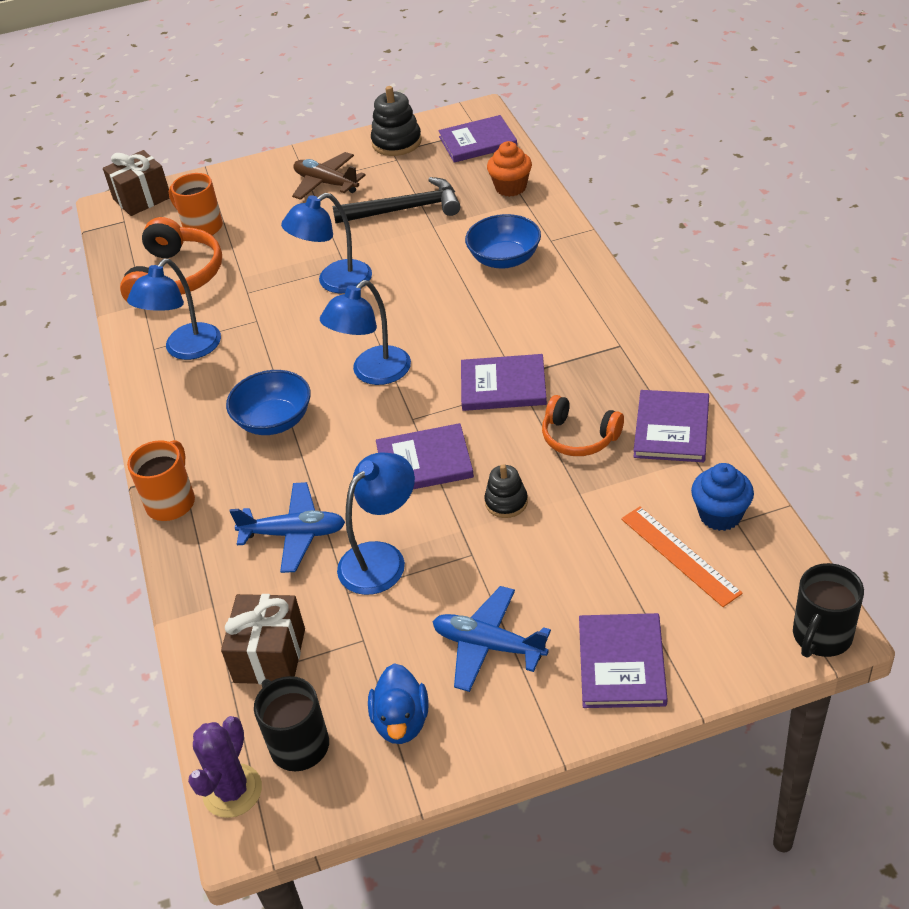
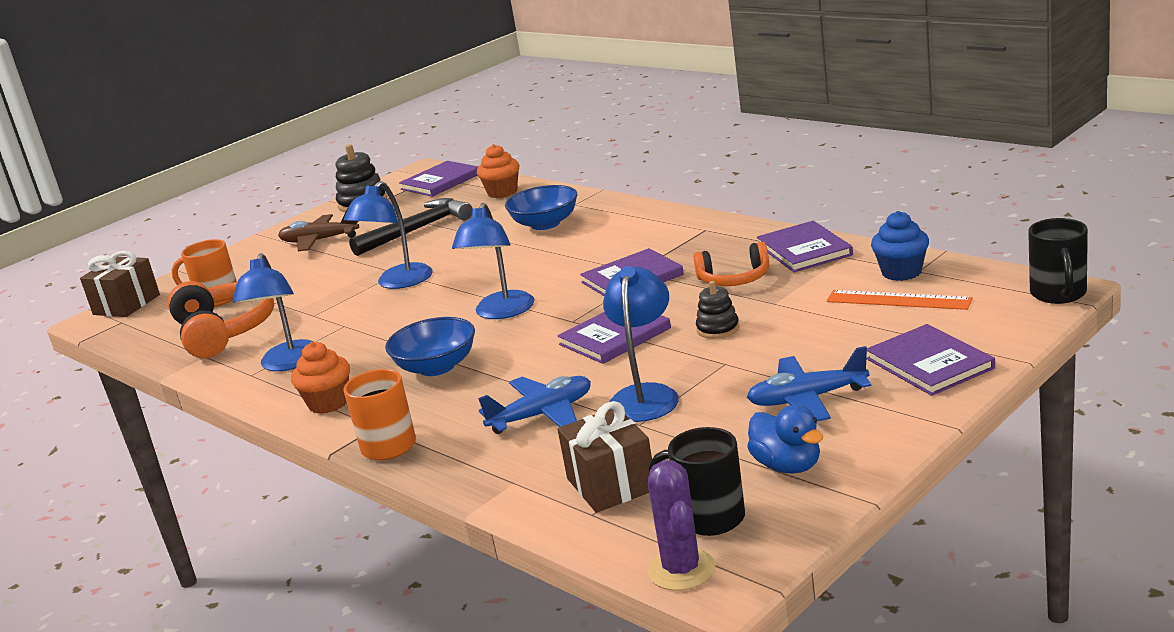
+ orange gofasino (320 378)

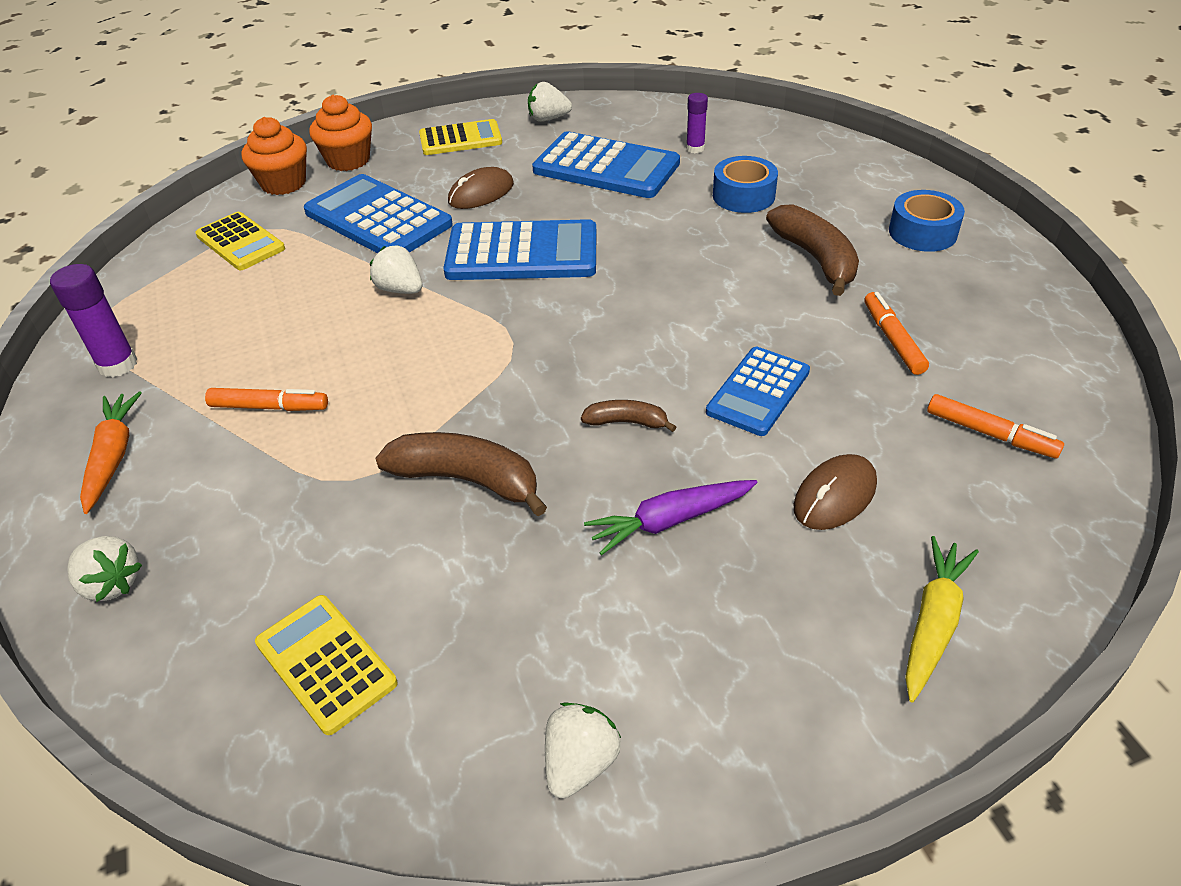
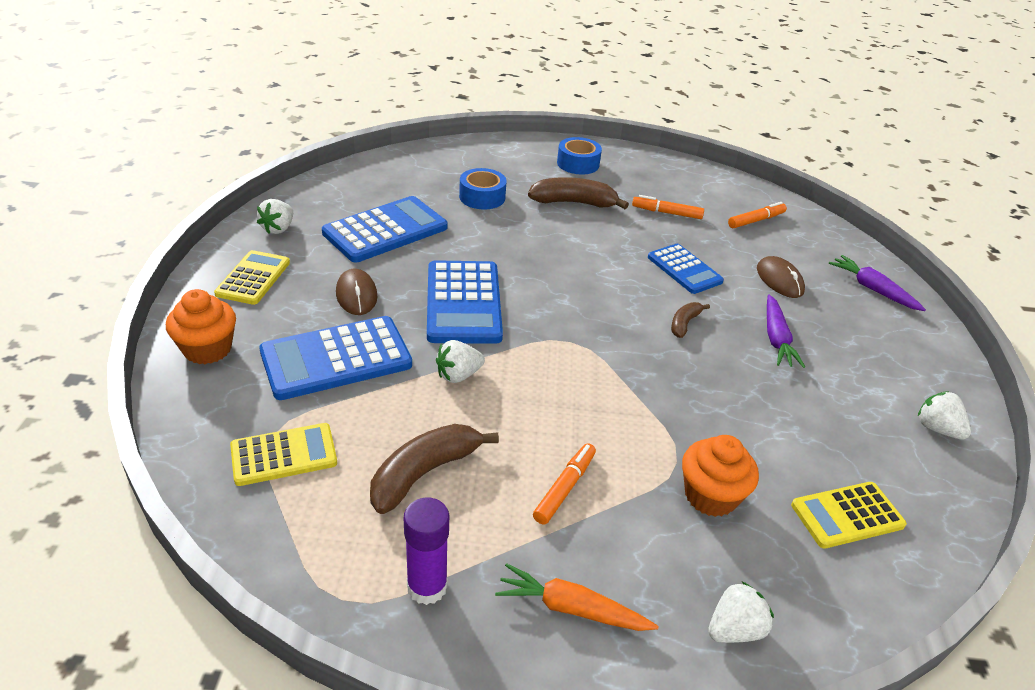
- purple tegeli (697 123)
~ orange gofasino (274 156) to (720 476)
~ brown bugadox (461 474) to (434 469)
~ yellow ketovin (942 619) to purple ketovin (877 283)
~ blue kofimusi (520 249) = (465 302) 150 degrees clockwise

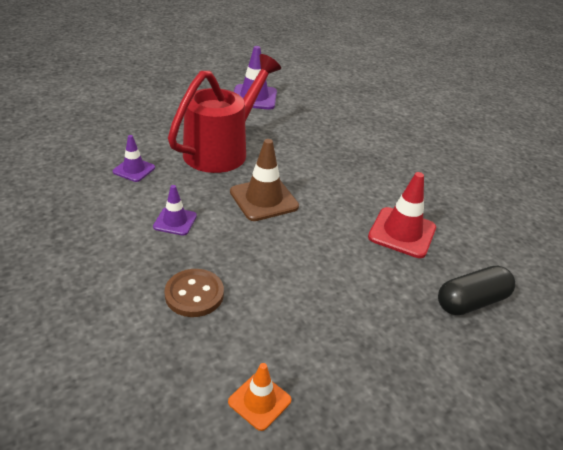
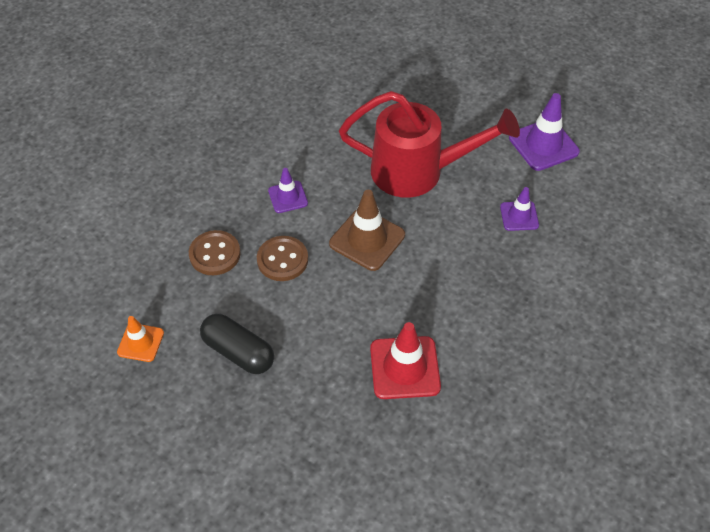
+ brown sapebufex (282 258)
~ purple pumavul (134 158) to (519 209)
~ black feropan (476 290) to (237 344)

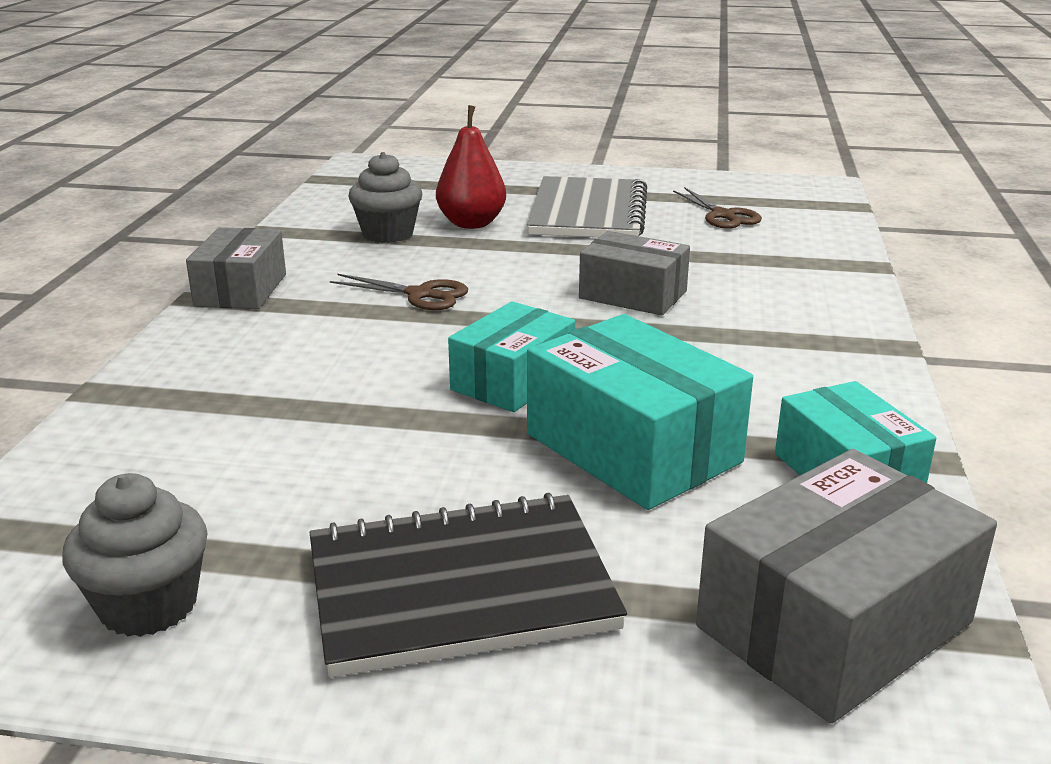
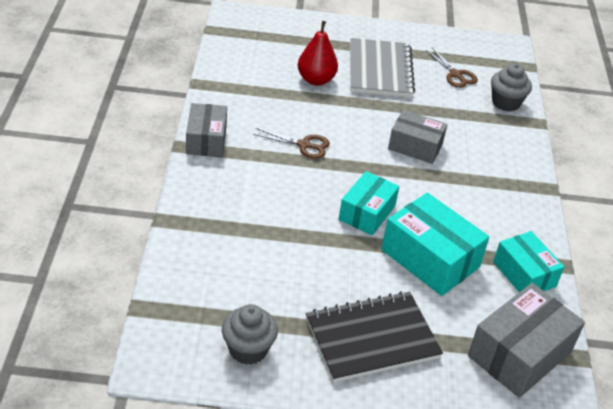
~ grey gofasino (385 197) to (511 87)

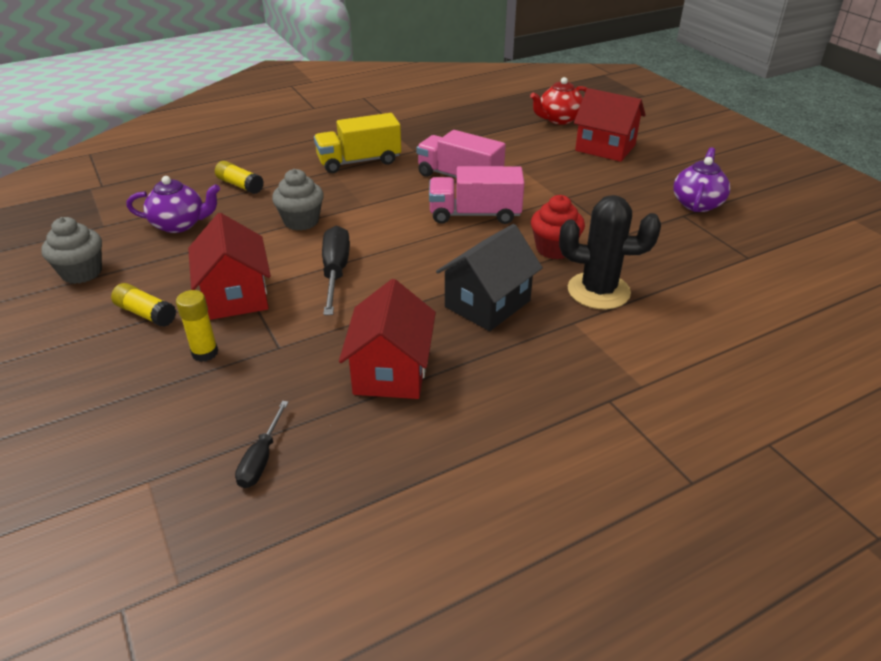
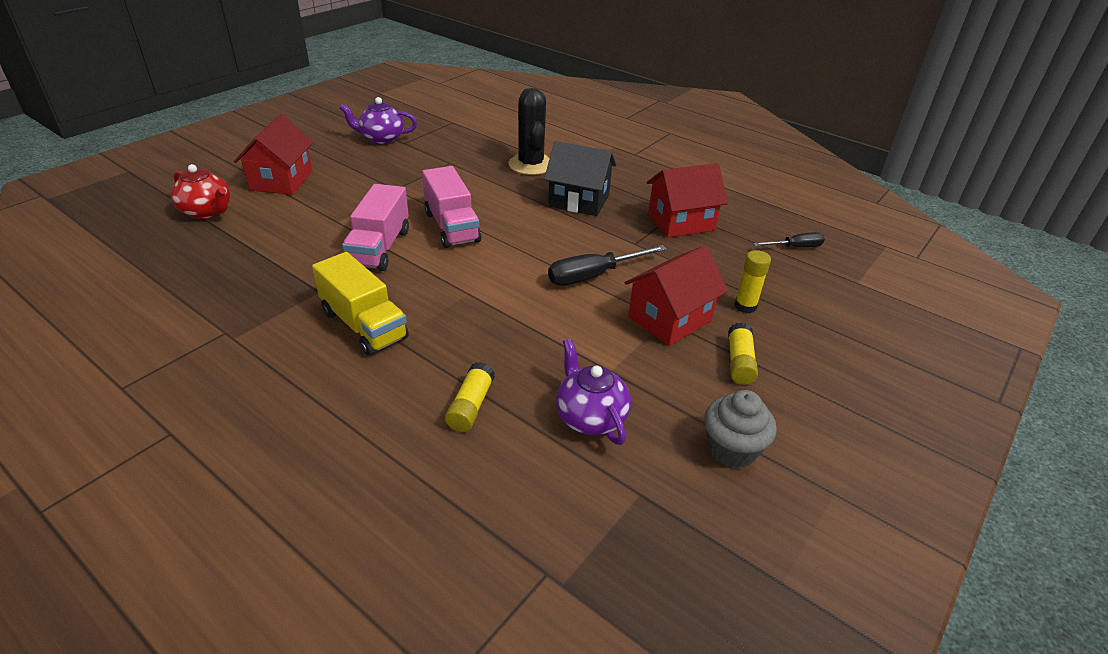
- grey gofasino (298 200)
- red gofasino (558 227)

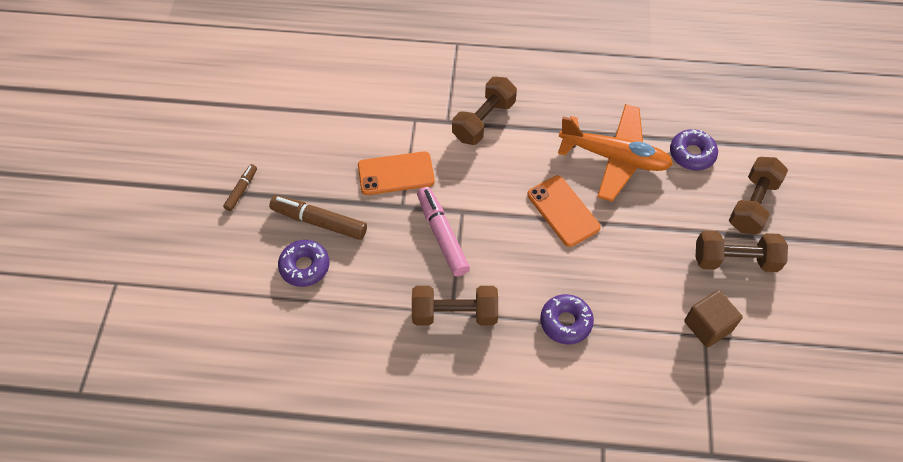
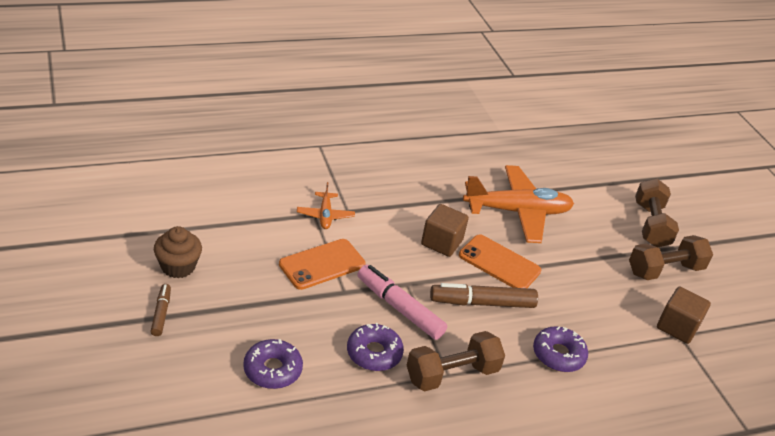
- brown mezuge (484 111)
+ brown gofasino (178 252)
+ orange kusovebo (326 205)
+ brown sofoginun (445 230)
~ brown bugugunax (318 217) to (484 295)
~ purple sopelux (694 150) to (375 347)

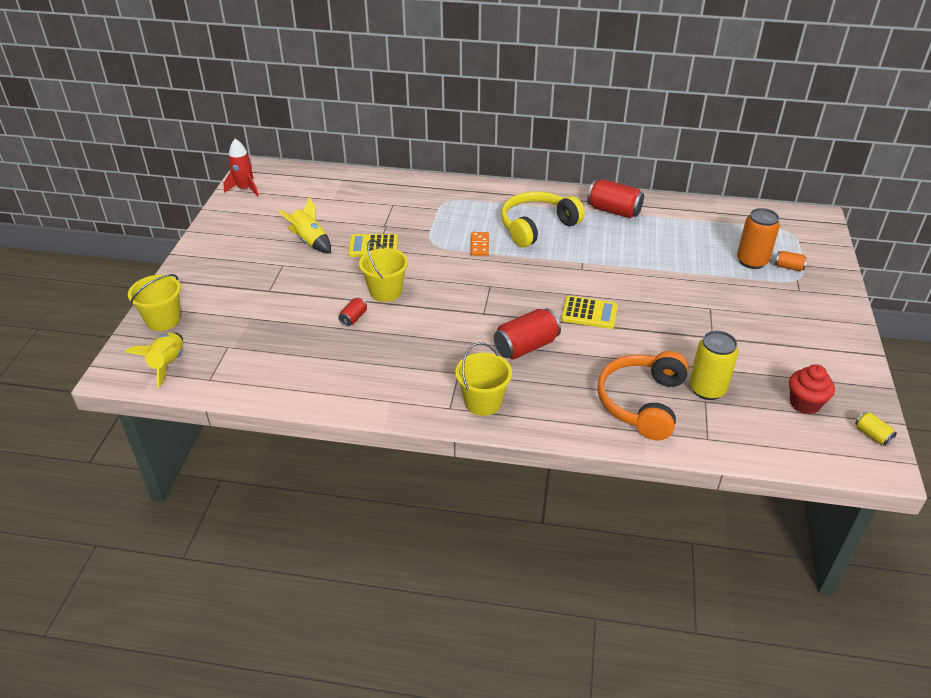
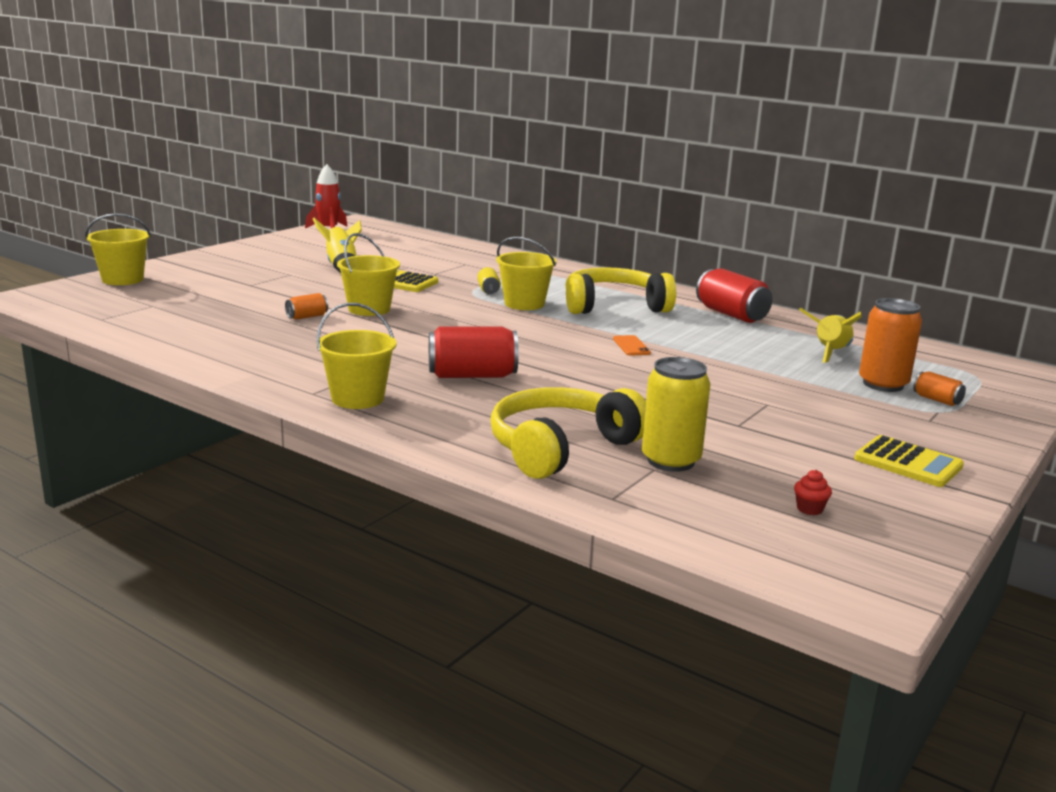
+ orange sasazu (632 345)
~ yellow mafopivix (154 360) to (830 335)
~ yellow kofimusi (589 312) to (909 461)
~ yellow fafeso (876 429) to (489 280)
~ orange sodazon (480 244) to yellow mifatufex (526 273)
~ red fafeso (352 312) to orange fafeso (306 306)
~ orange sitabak (643 395) to yellow sitabak (568 433)
~ red gofasino (812 389) = (813 492) x0.50

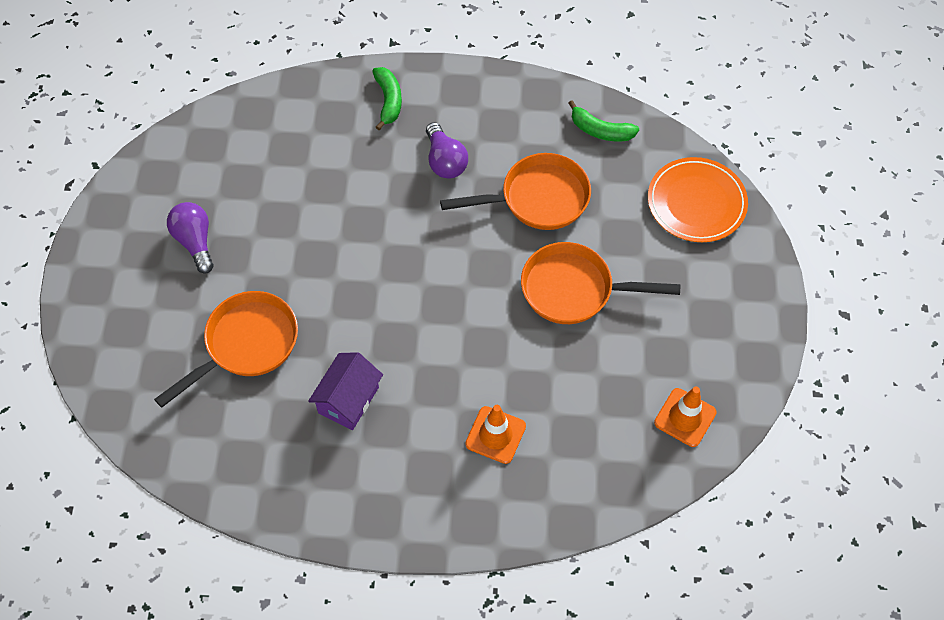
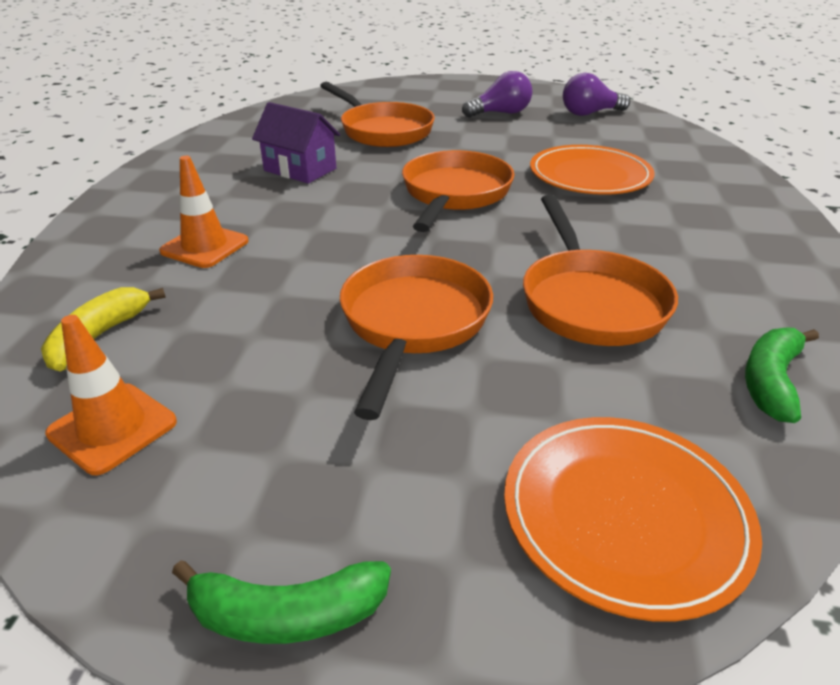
+ yellow bugadox (103 329)
+ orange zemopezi (458 191)
+ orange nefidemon (592 170)
~ green bugadox (387 98) to (281 602)
~ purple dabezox (447 150) to (596 94)

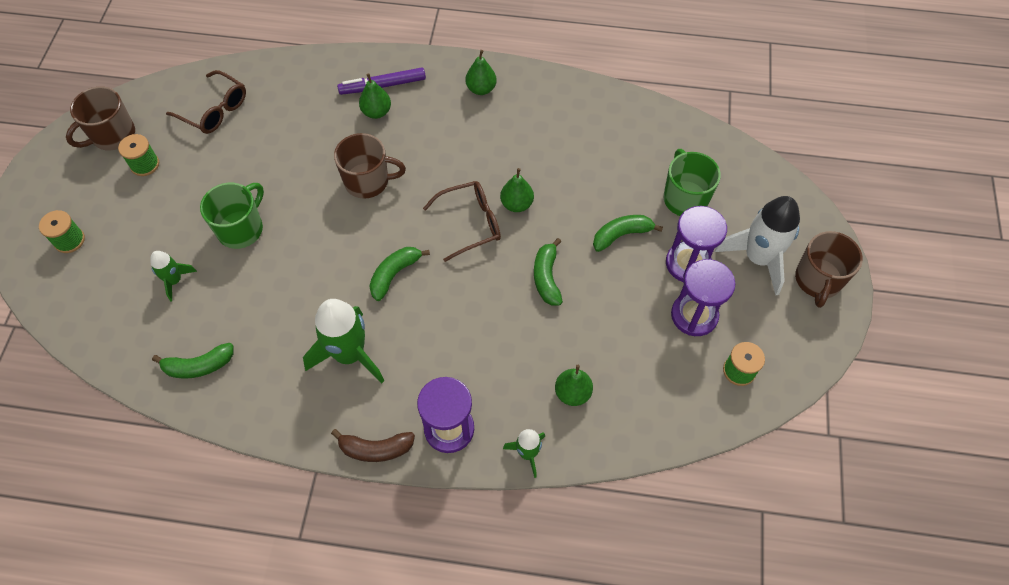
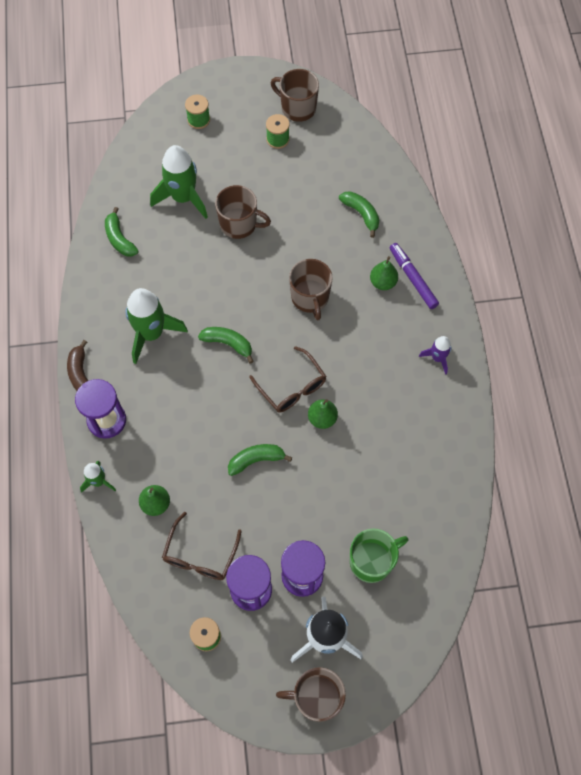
~ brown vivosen (206 102) to (202 546)
~ green bugadox (628 233) to (359 214)
~ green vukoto (481 72) to purple mafopivix (435 355)
~ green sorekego (232 216) to brown sorekego (243 212)
~ green mafopivix (173 276) = (179 182) x1.92

